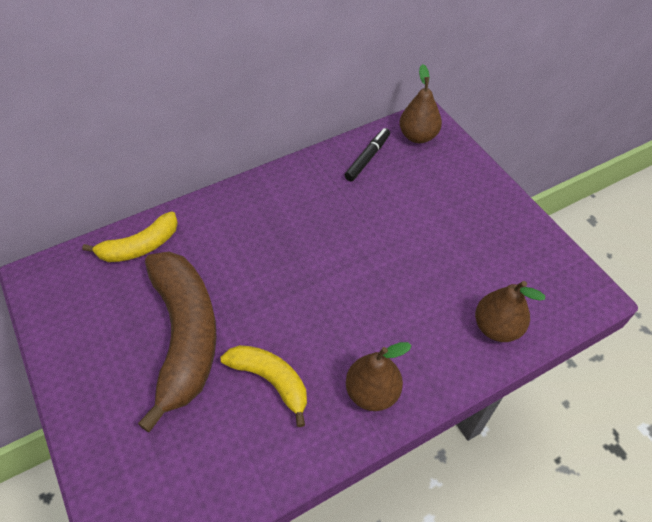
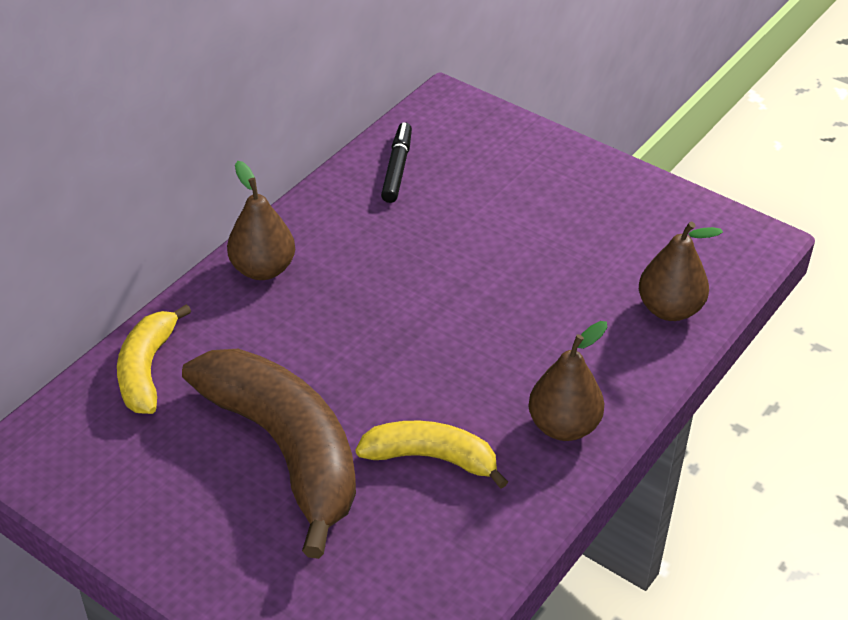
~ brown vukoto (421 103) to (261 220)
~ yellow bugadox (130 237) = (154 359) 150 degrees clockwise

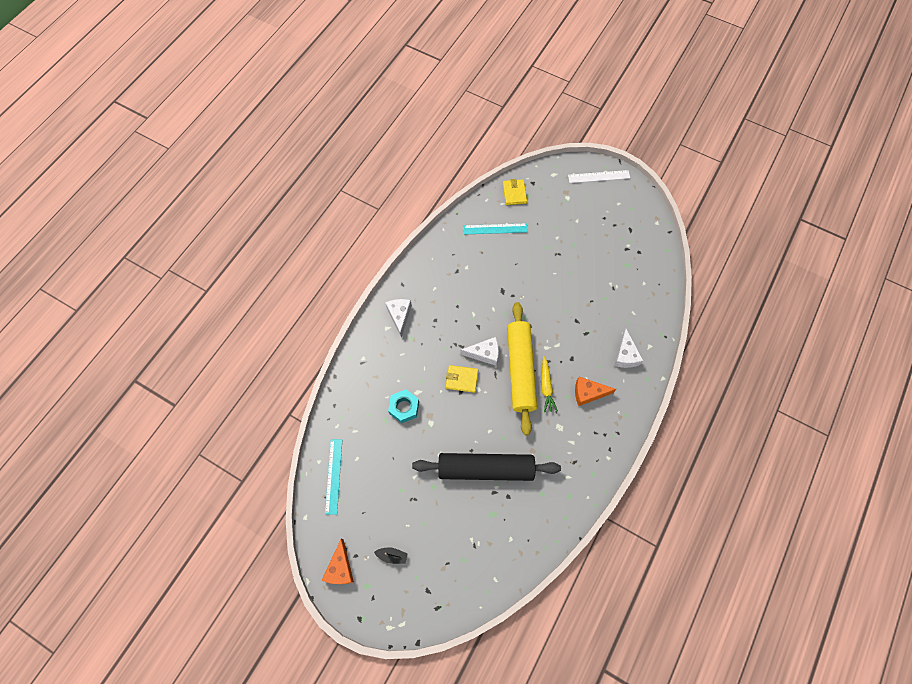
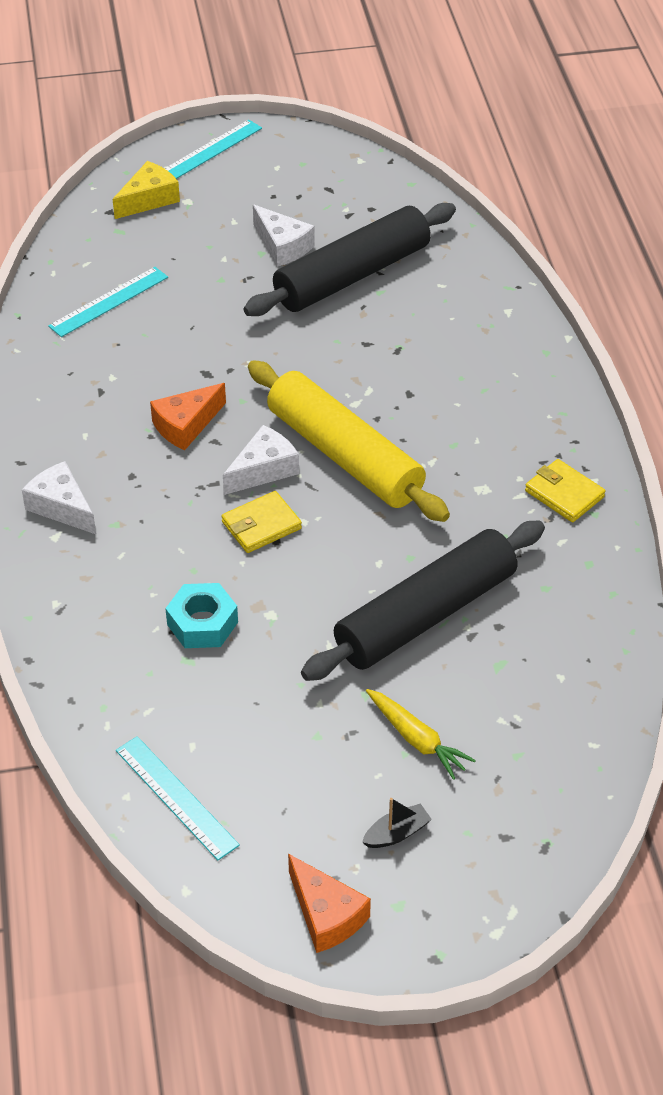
+ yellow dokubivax (146 190)
+ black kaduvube (349 259)
~ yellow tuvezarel (515 192) to (565 490)
~ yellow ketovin (549 384) to (421 734)
~ orange dokubivax (595 391) to (188 417)
~ white dokubivax (628 348) to (284 235)
~ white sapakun (599 176) to turquoise sapakun (213 149)

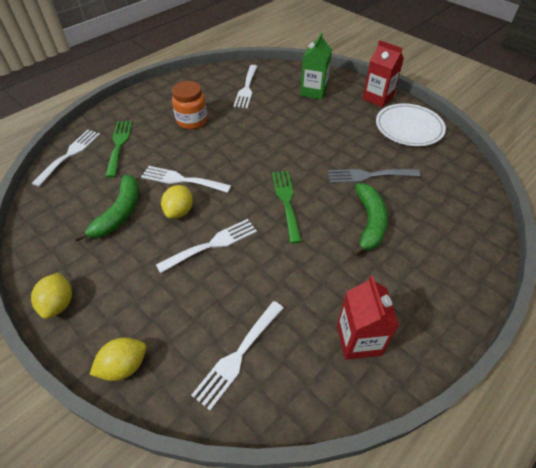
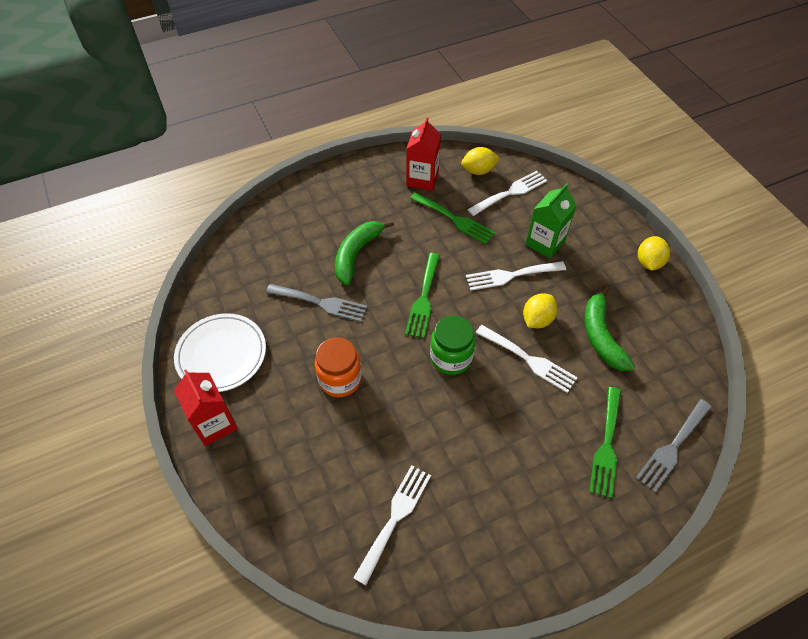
+ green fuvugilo (452 218)
+ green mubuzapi (452 345)
~ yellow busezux (117 359) to (480 161)
~ orange mubuzapi (189 105) to (338 367)
~ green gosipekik (316 66) to (551 221)
~ white fuvugilo (66 158) to grey fuvugilo (674 446)
~ green bugadox (106 208) = (609 328) 45 degrees counterclockwise

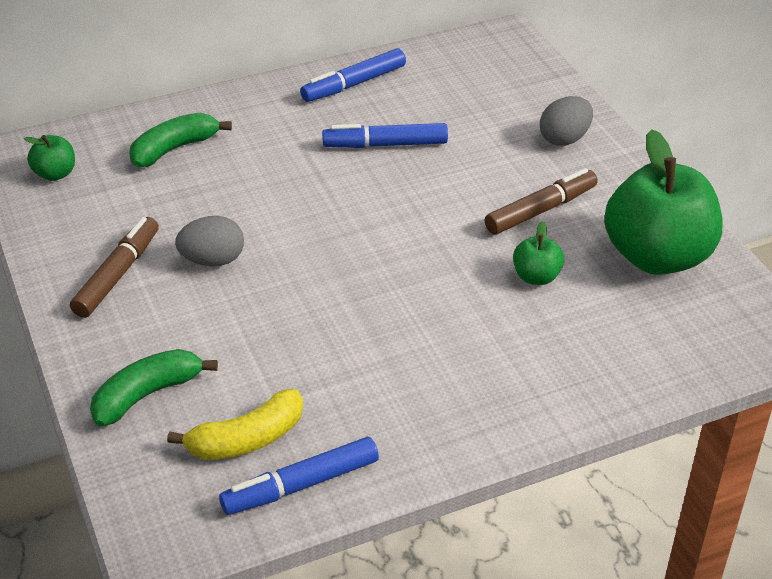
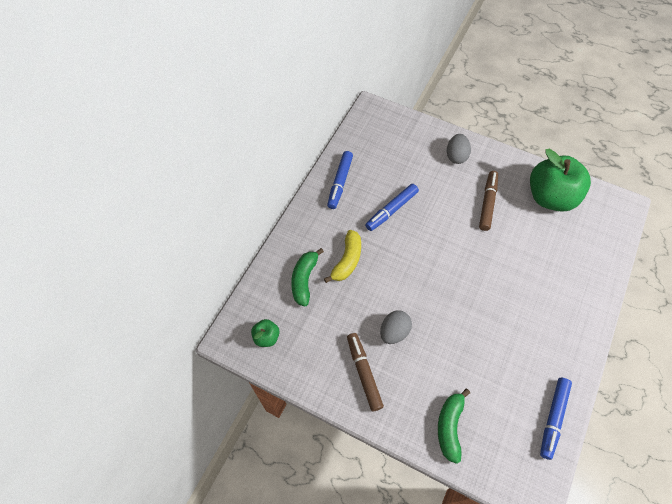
- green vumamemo (538 253)
~ yellow bugadox (235 424) to (342 256)

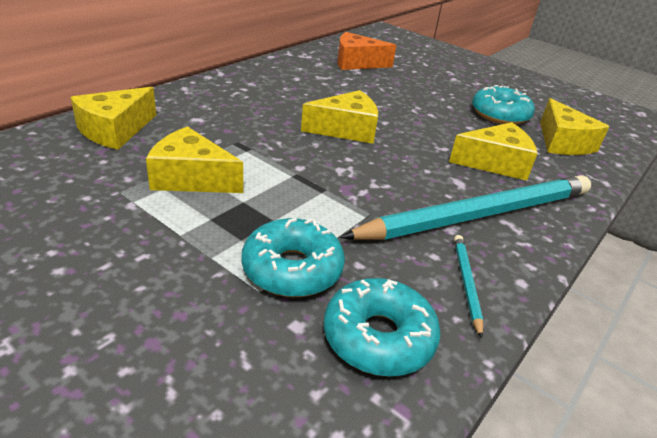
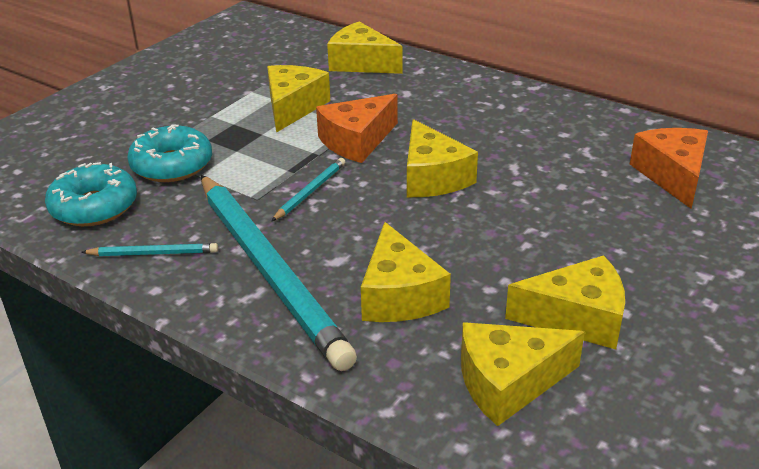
+ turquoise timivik (308 189)
+ orange dokubivax (357 128)
~ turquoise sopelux (503 105) to yellow dokubivax (565 302)

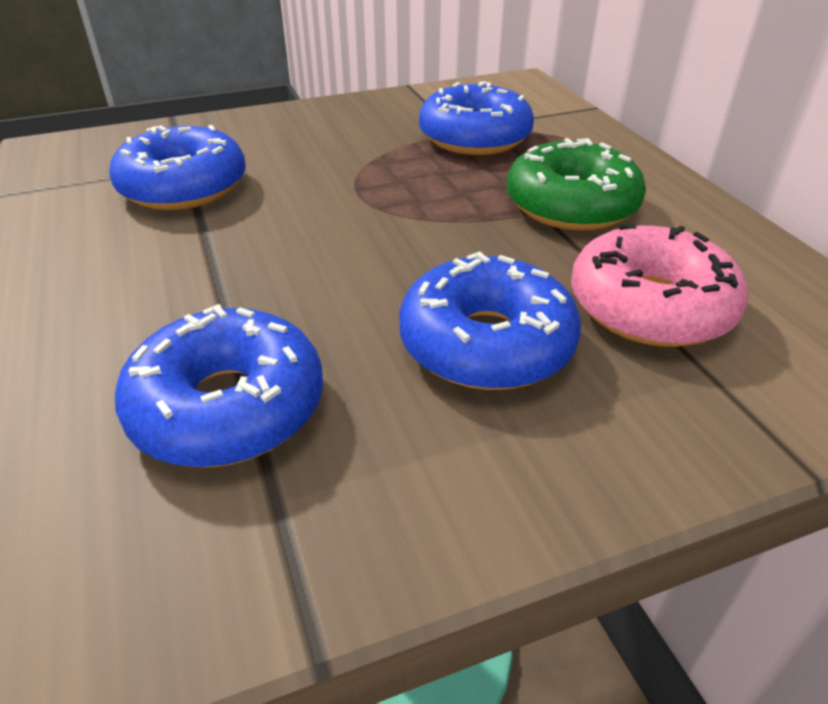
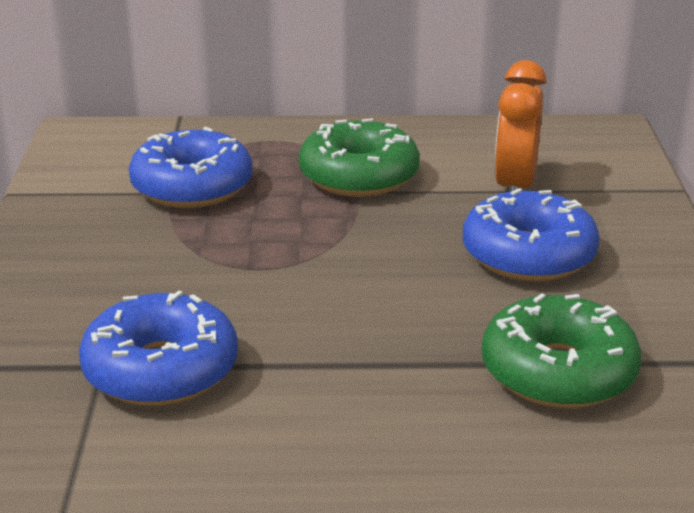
~ pink sopelux (660 285) to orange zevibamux (520 126)
~ blue sopelux (219 386) to green sopelux (562 350)

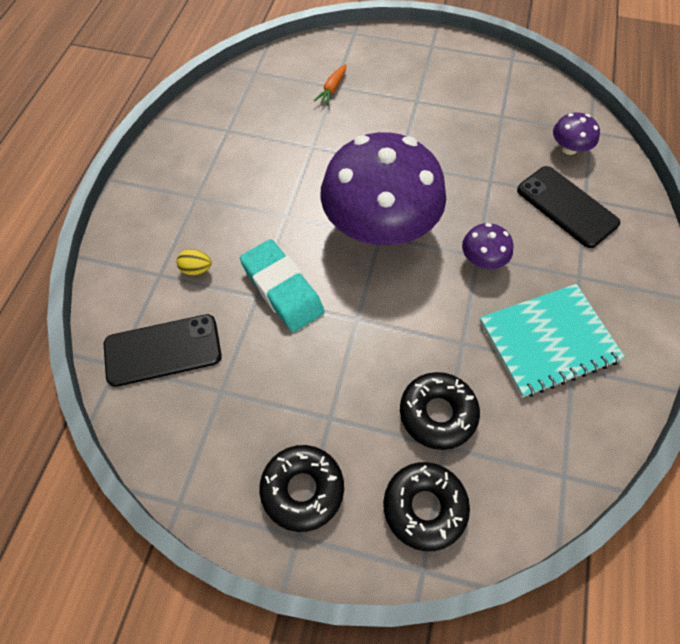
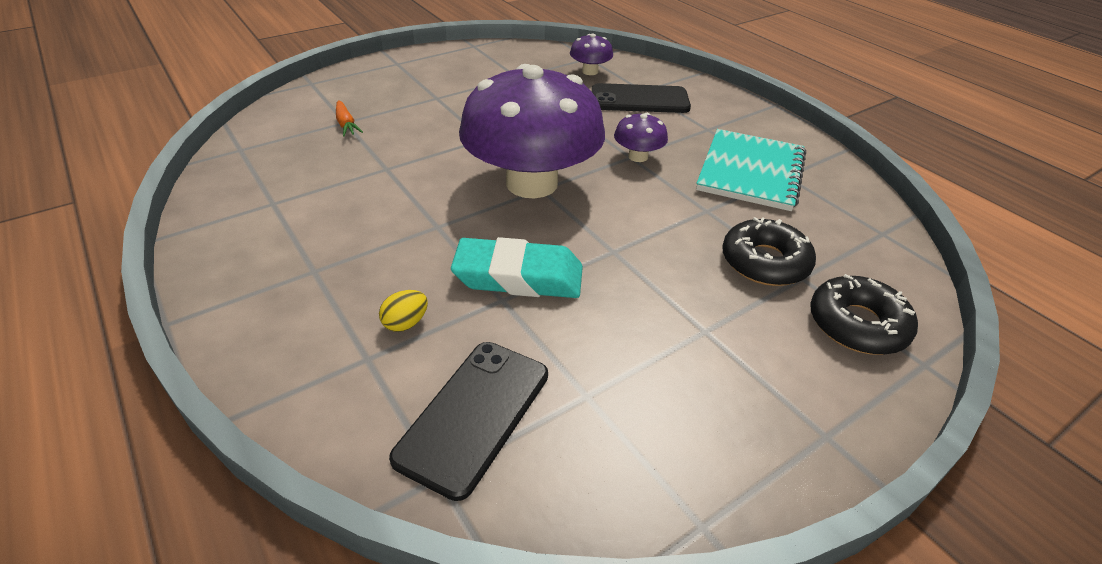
- black sopelux (301 488)

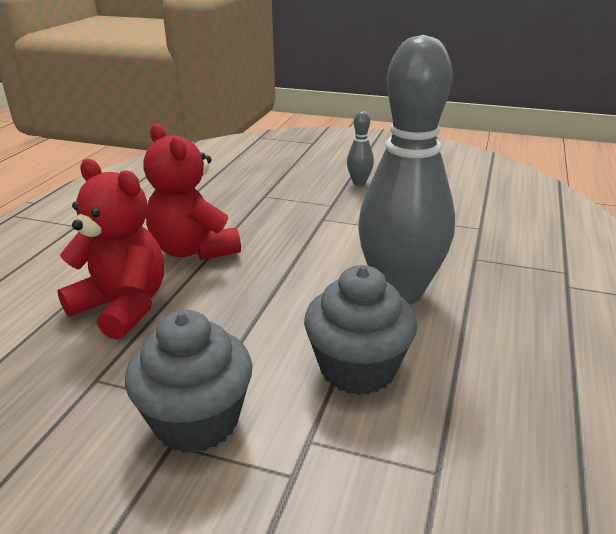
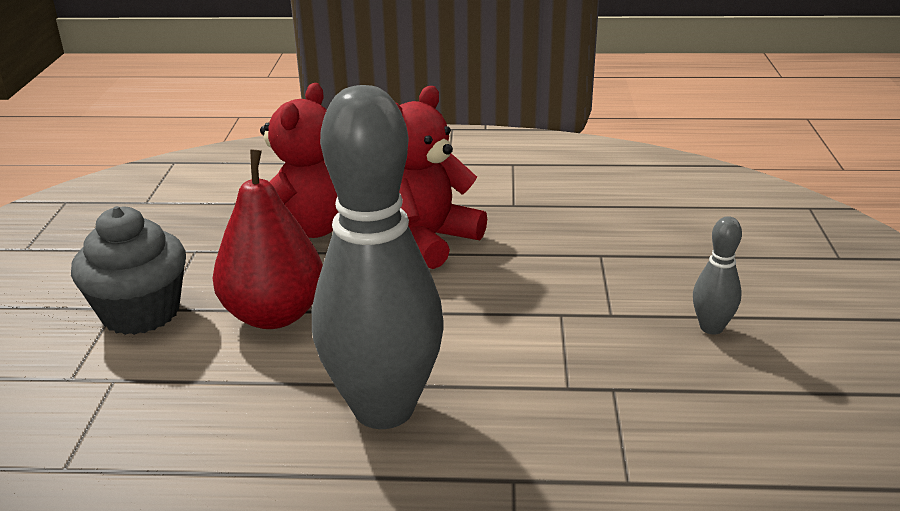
- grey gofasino (361 330)
+ red vukoto (268 239)

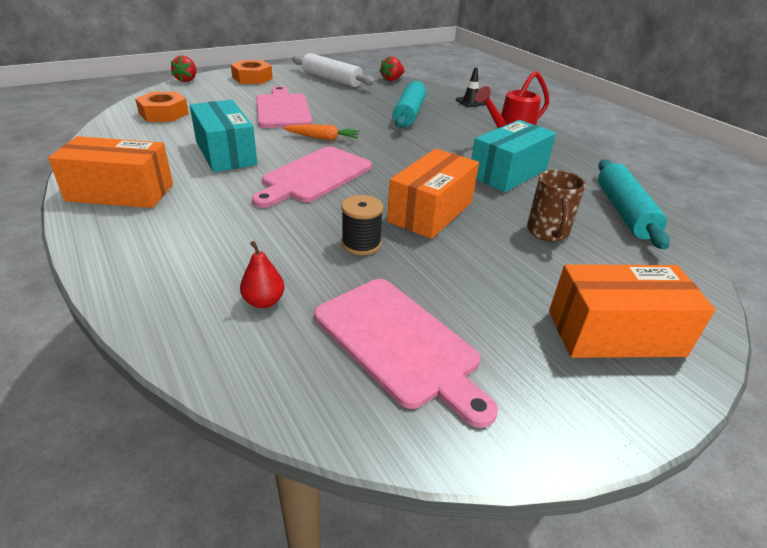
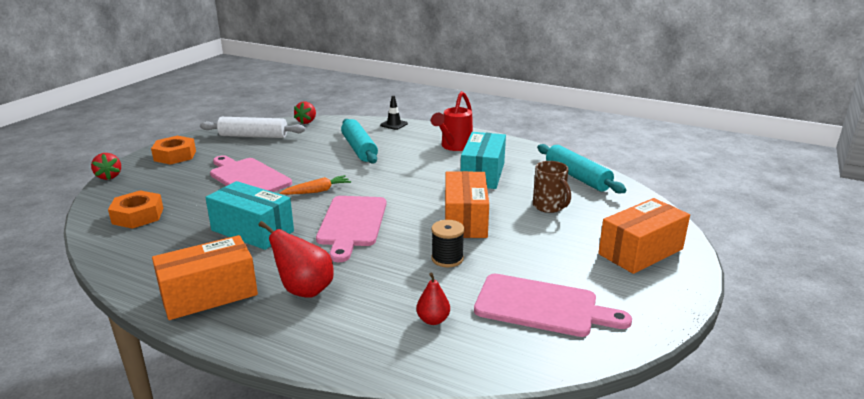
+ red vukoto (296 259)

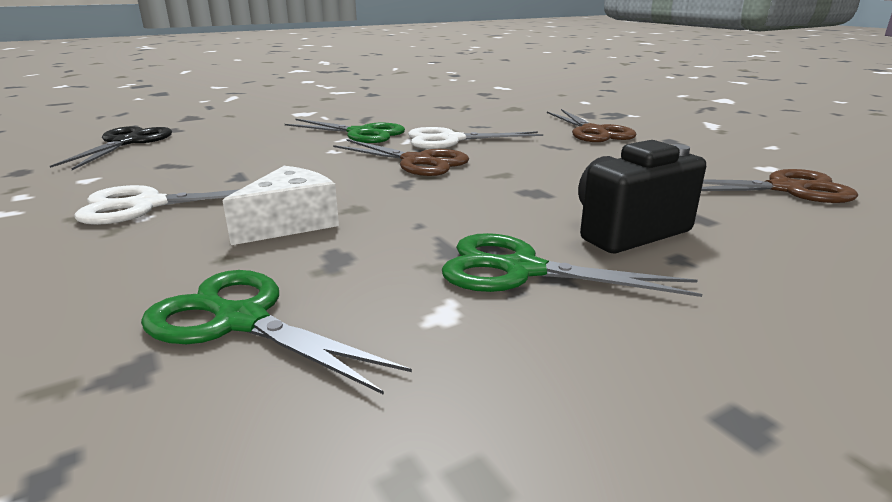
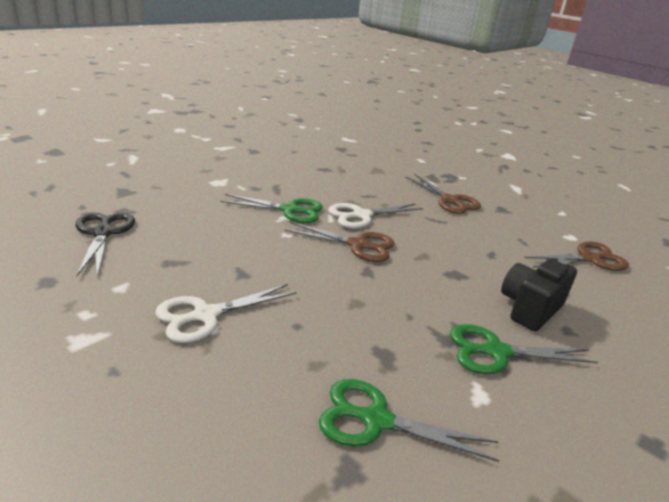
- white dokubivax (280 205)

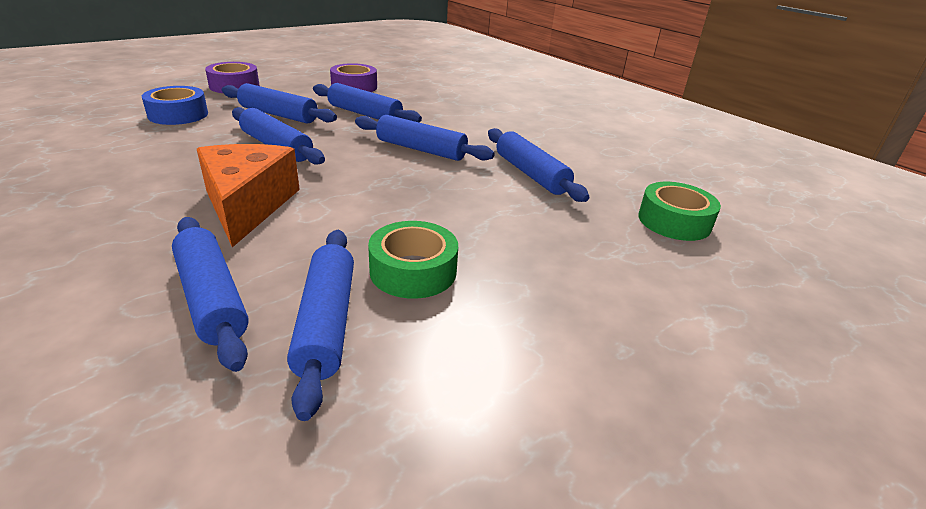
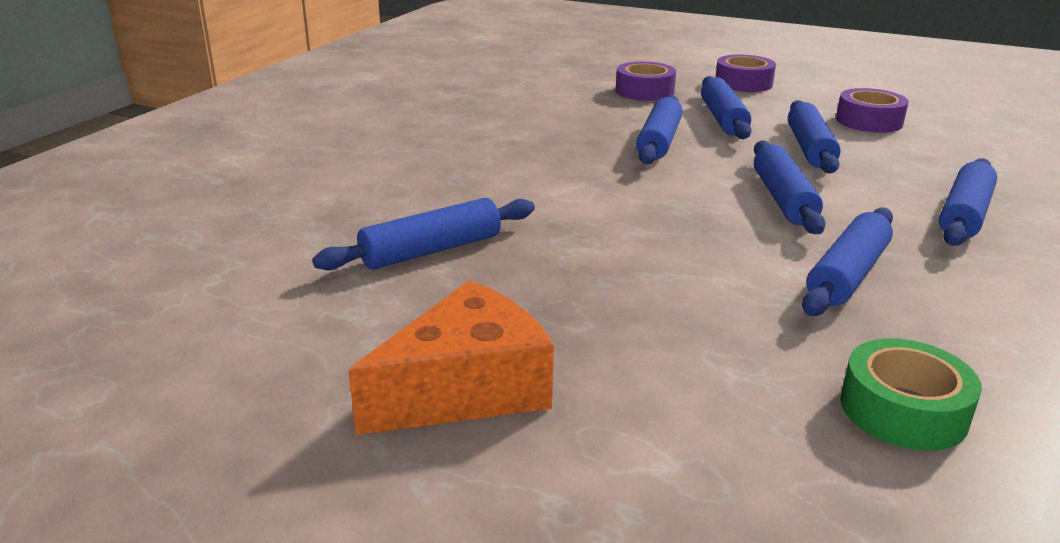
- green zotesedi (413 260)
~ blue kaduvube (210 294) to (968 202)
~ orange dokubivax (248 195) to (451 357)
~ blue zotesedi (175 105) to purple zotesedi (646 81)

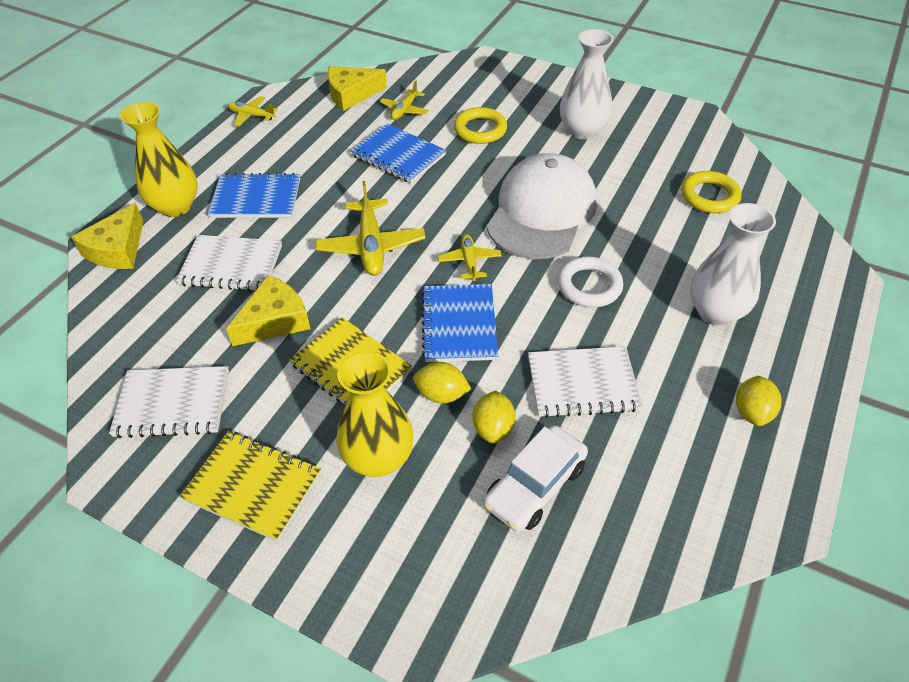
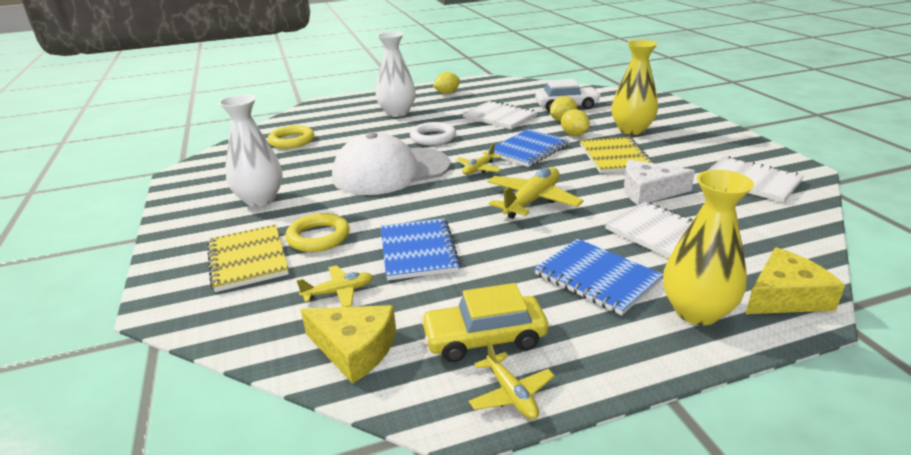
+ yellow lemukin (484 322)
~ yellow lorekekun (250 486) to (248 258)
~ yellow dokubivax (268 310) to white dokubivax (659 182)

